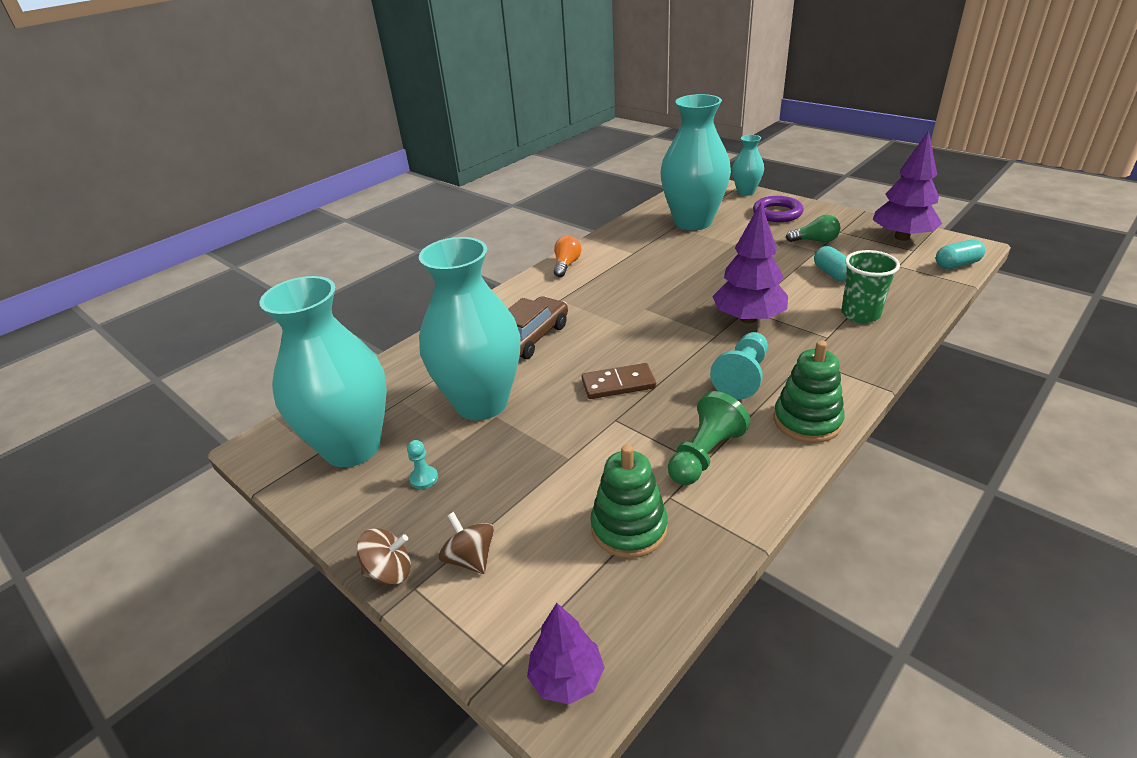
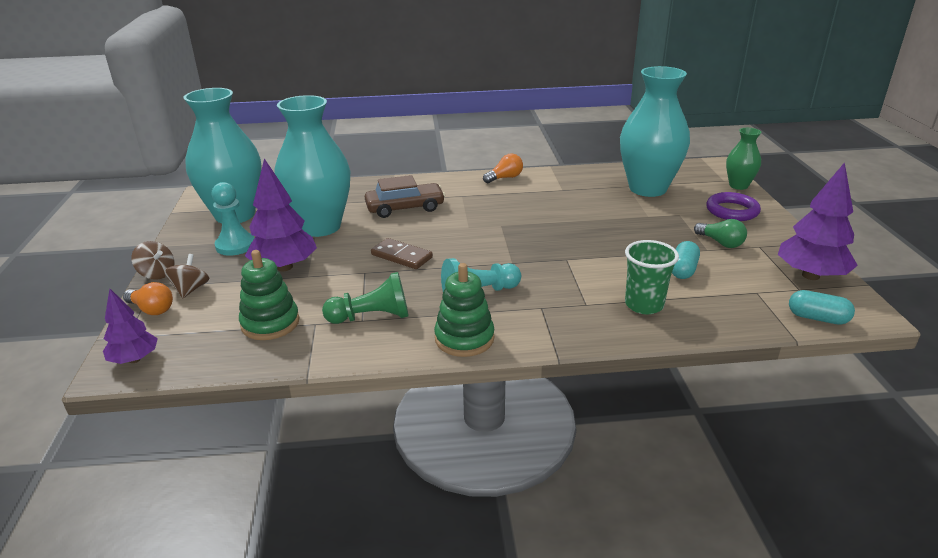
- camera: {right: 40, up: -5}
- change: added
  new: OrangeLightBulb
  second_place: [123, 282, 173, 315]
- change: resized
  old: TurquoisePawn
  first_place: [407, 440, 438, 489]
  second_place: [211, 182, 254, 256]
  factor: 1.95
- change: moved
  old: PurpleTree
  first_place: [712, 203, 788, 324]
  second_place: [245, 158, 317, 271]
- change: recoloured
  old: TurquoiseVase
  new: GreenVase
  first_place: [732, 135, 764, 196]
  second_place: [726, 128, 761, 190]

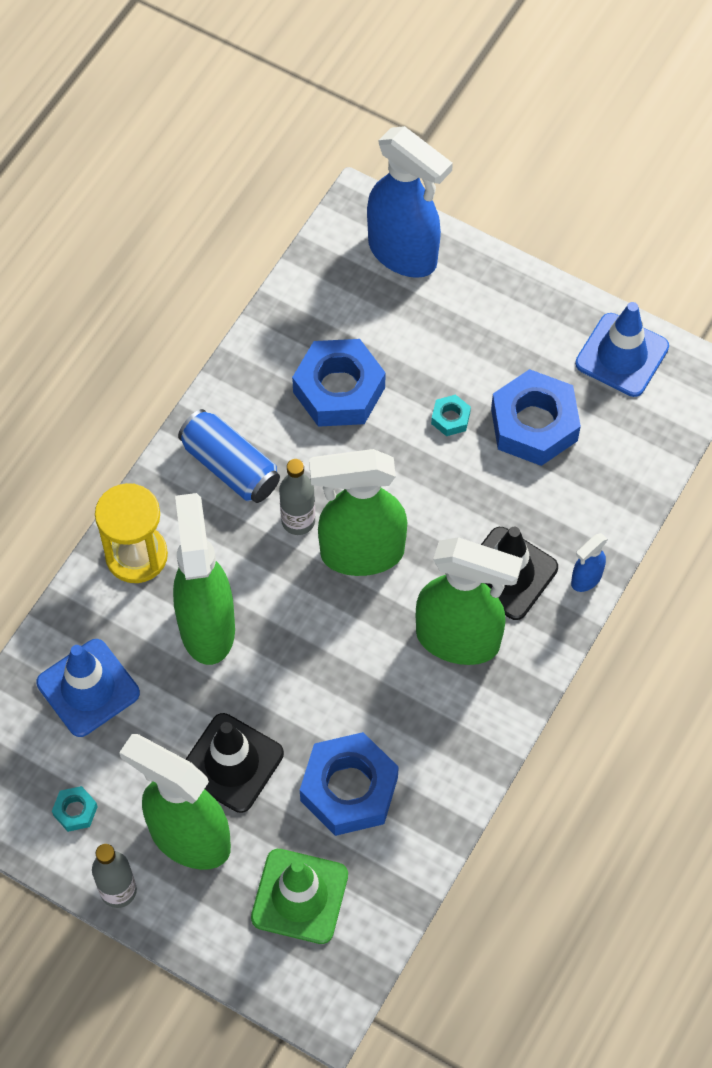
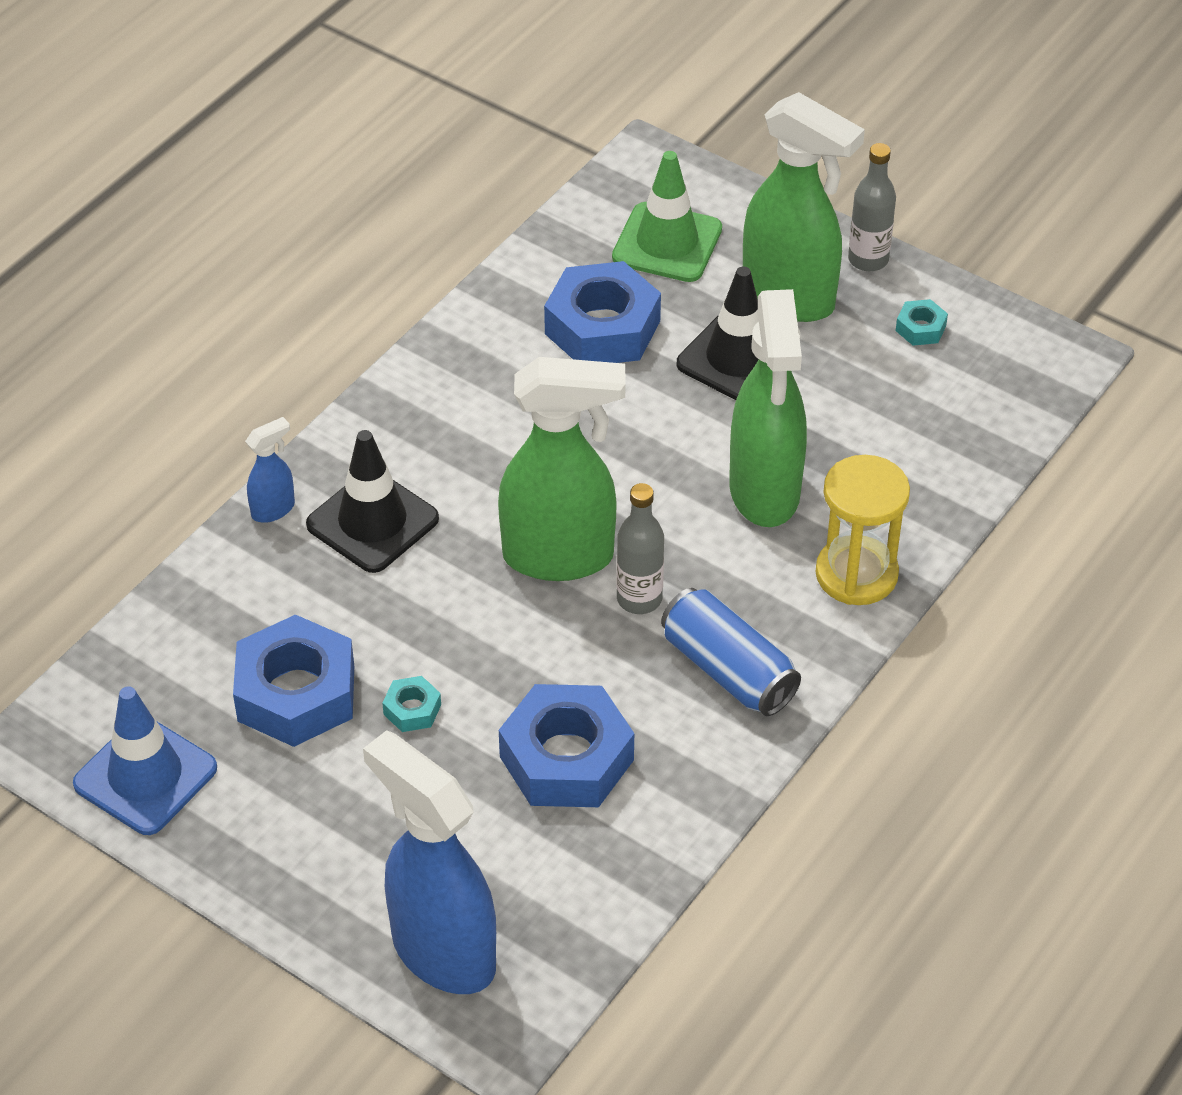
- camera: {right: -175, up: -15}
- change: removed
  old: BlueTrafficCone
  first_place: [37, 639, 140, 737]
- change: removed
  old: GreenSprayBottle
  first_place: [416, 537, 523, 665]

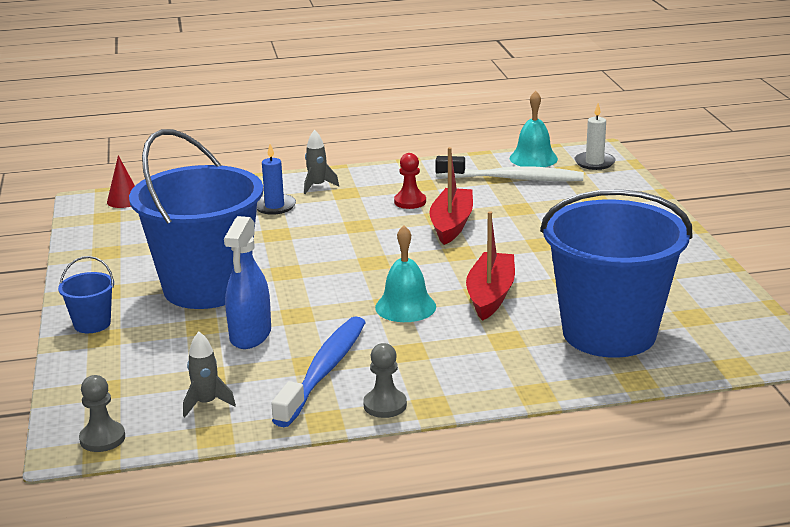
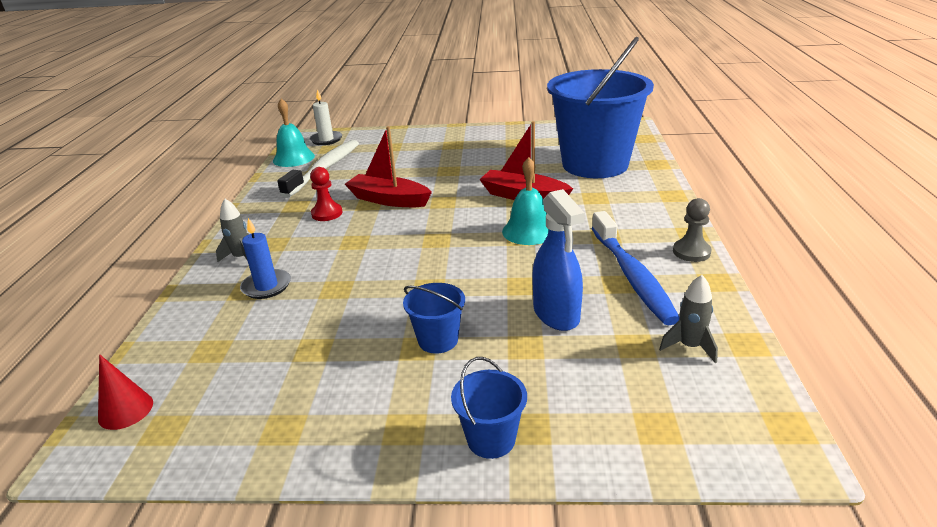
- camera: {right: -75, up: 5}
- change: resized
  old: BlueBucket
  first_place: [129, 129, 263, 309]
  second_place: [403, 283, 465, 354]
  factor: 0.4
- change: turned
  old: BlueSprayBottle
  first_place: [224, 216, 271, 349]
  second_place: [532, 189, 585, 331]
  degrees: 45
- change: turned
  old: BlueToothbrush
  first_place: [271, 316, 366, 427]
  second_place: [591, 211, 679, 325]
  degrees: -135
- change: removed
  old: GreyPawn
  first_place: [79, 375, 125, 452]

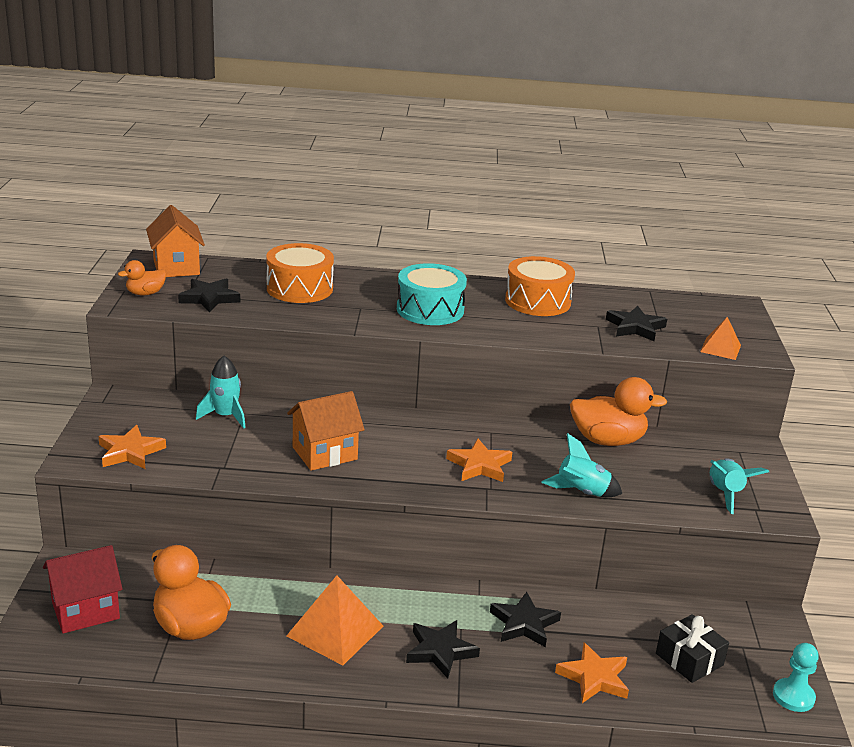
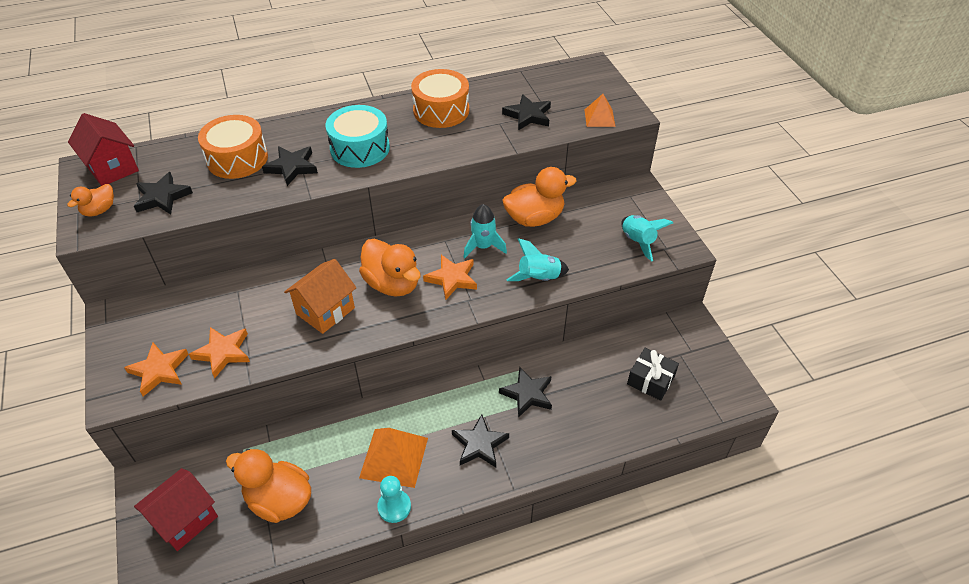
- camera: {right: -20, up: 20}
- change: recoloured
  old: OrangeHouse
  new: RedHouse
  first_place: [146, 205, 205, 277]
  second_place: [68, 113, 139, 186]
- change: moved
  old: OrangeStar
  first_place: [555, 642, 629, 703]
  second_place: [189, 327, 250, 379]
- change: added
  new: BlackStar
  second_place: [262, 146, 318, 186]
- change: added
  new: OrangeDuck
  second_place: [359, 239, 421, 297]
- change: moved
  old: TurquoisePawn
  first_place: [773, 643, 819, 712]
  second_place: [377, 476, 411, 523]
- change: moved
  old: TurquoiseRocket
  first_place: [196, 356, 246, 429]
  second_place: [463, 204, 507, 258]

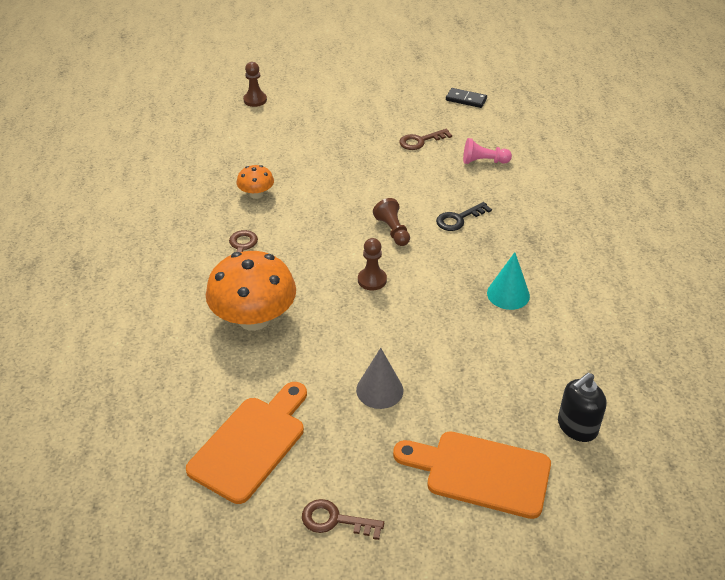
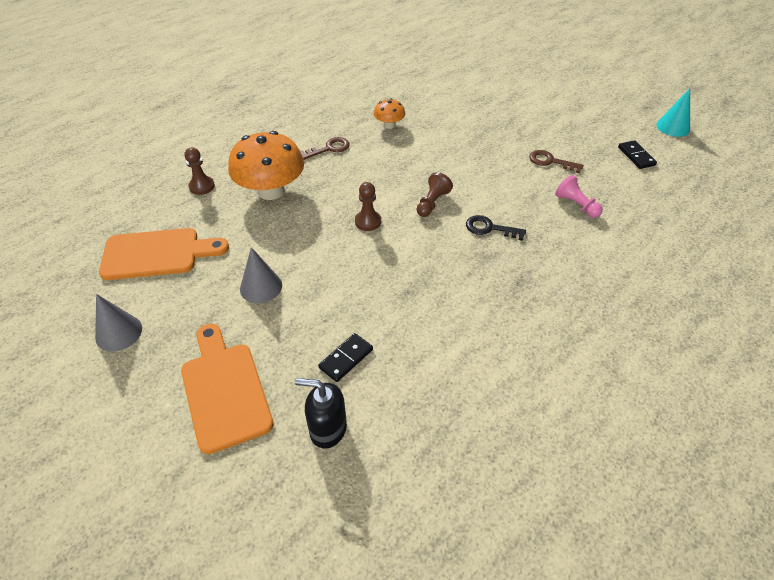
- camera: {right: 50, up: 5}
- change: replaced
  old: BrownKey
  new: GreyCone
  first_place: [302, 499, 384, 540]
  second_place: [95, 294, 142, 351]
- change: moved
  old: BrownPawn
  first_place: [243, 62, 267, 107]
  second_place: [185, 147, 215, 195]
- change: added
  new: BlackDomino
  second_place: [318, 333, 373, 382]
- change: moved
  old: TurquoiseCone
  first_place: [487, 252, 530, 310]
  second_place: [656, 88, 690, 137]

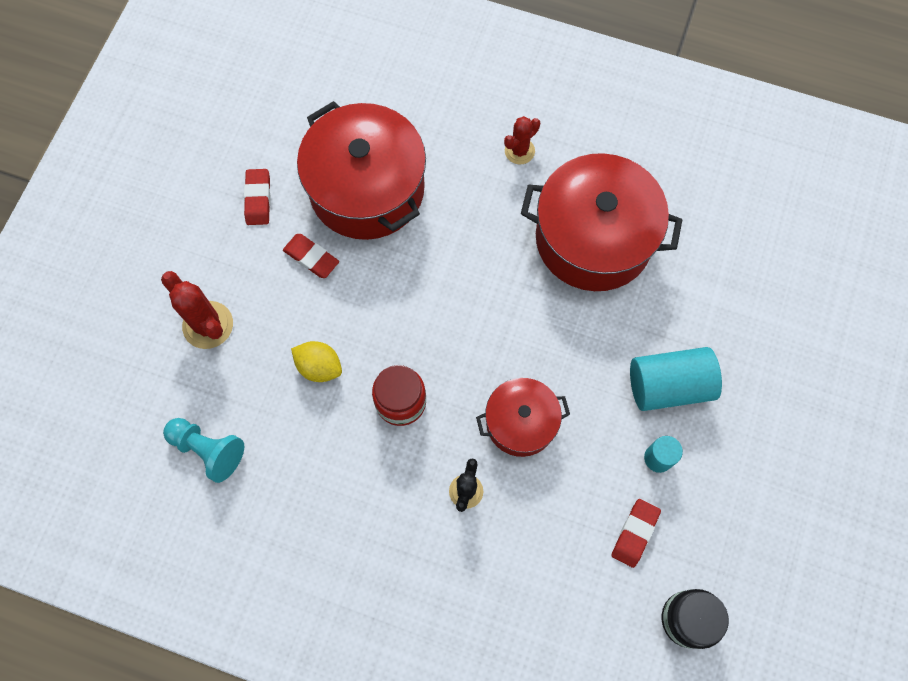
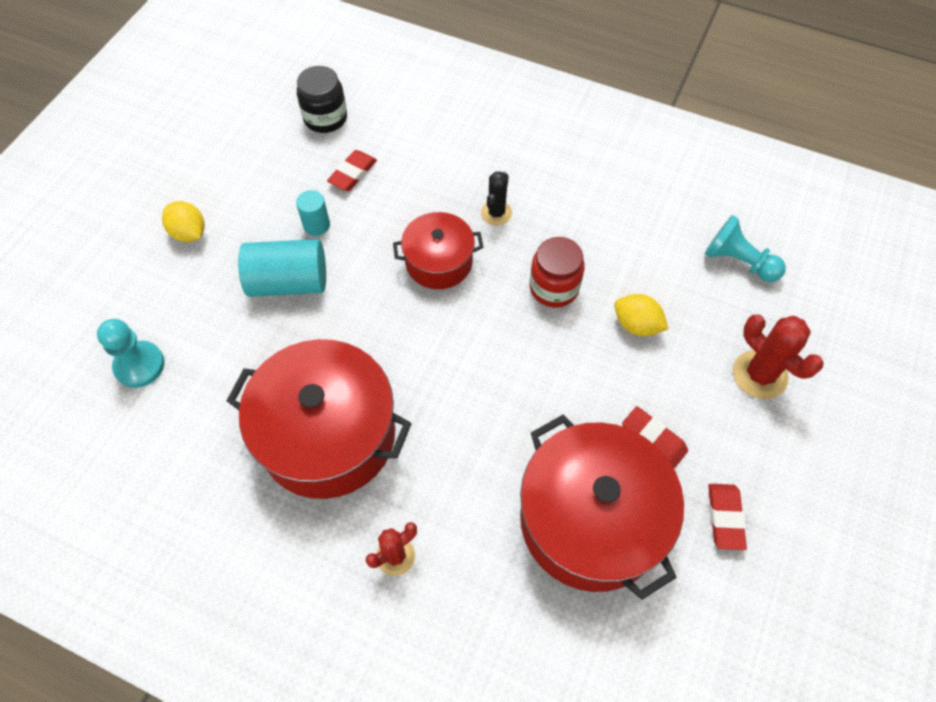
- camera: {right: -175, up: -10}
- change: added
  new: TurquoisePawn
  second_place: [97, 319, 165, 388]
- change: added
  new: YellowLemon
  second_place: [162, 201, 205, 242]

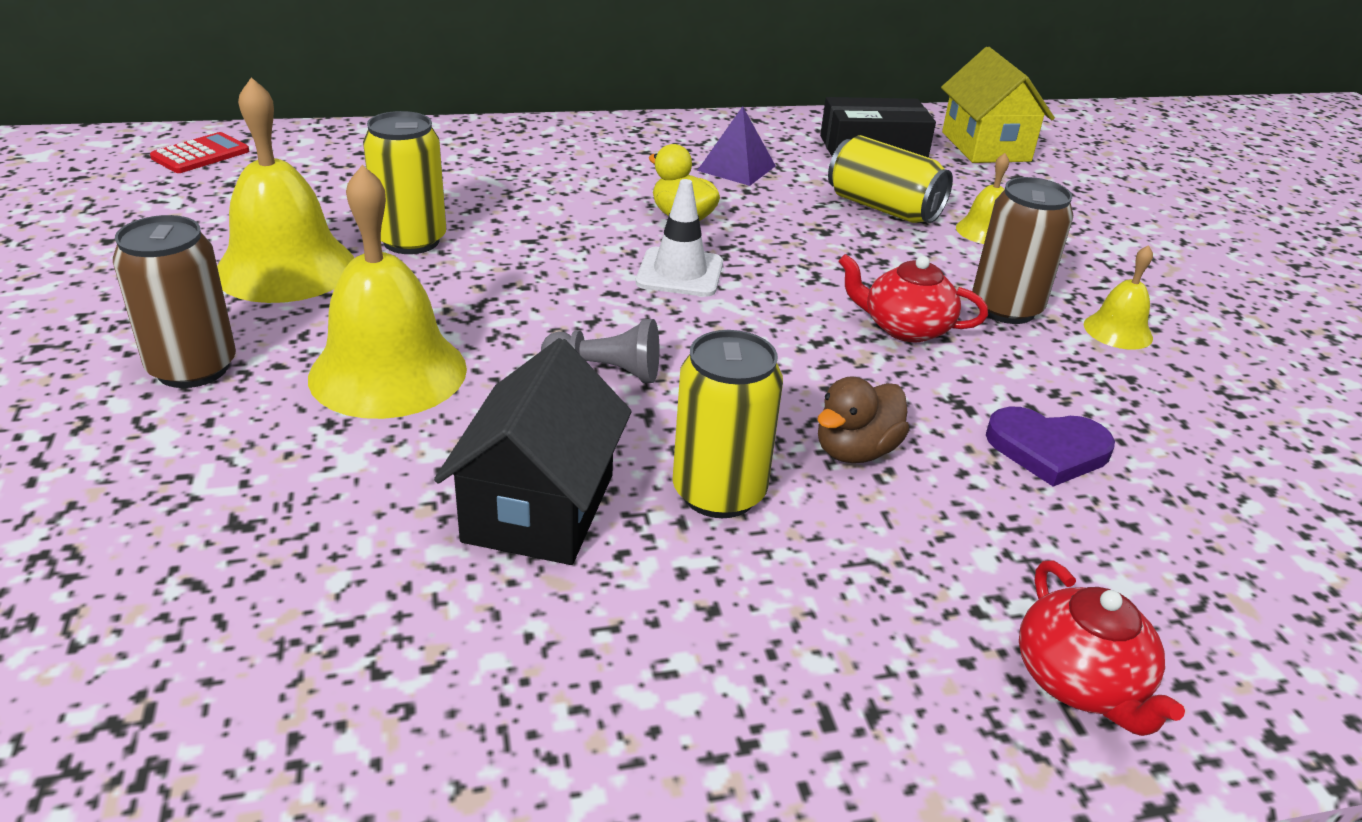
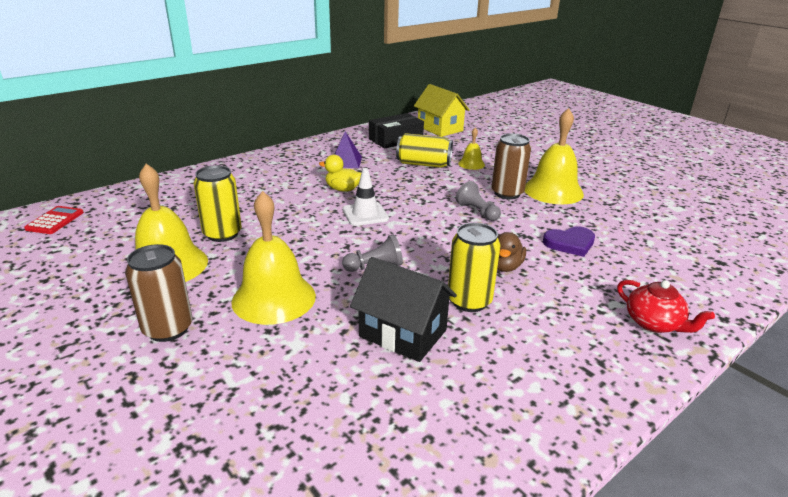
- camera: {right: -25, up: -5}
- change: turned
  old: BlackHouse
  first_place: [434, 338, 632, 565]
  second_place: [350, 257, 457, 362]
  degrees: -45
- change: replaced
  old: RedTeapot
  new: GreyPawn
  first_place: [838, 254, 988, 342]
  second_place: [456, 181, 501, 221]
- change: resized
  old: YellowBell
  first_place: [1084, 245, 1153, 350]
  second_place: [525, 108, 584, 204]
  factor: 2.02

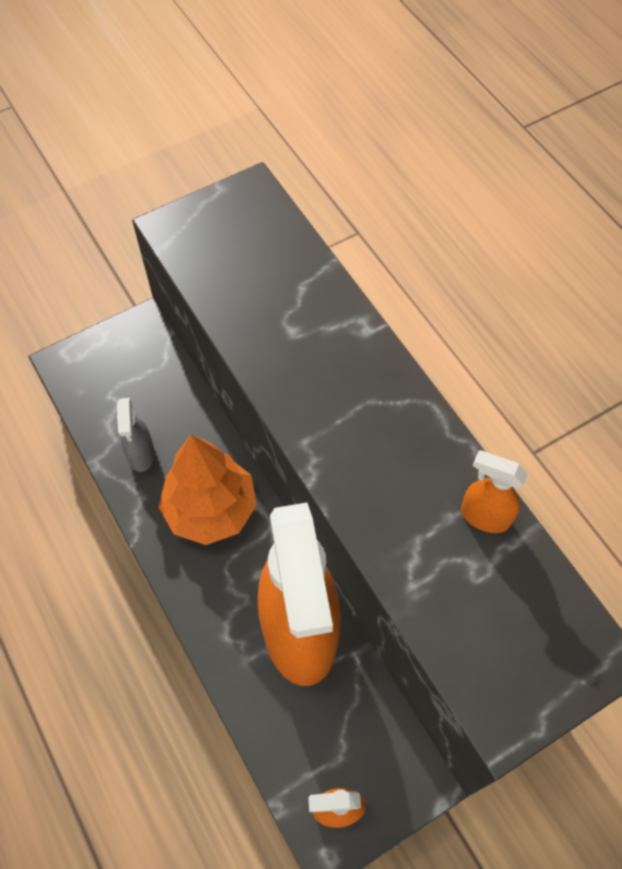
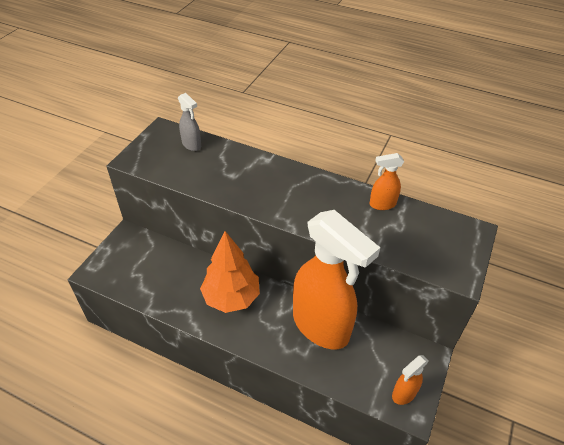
- camera: {right: -35, up: -15}
- change: moved
  old: GreySprayBottle
  first_place: [117, 398, 155, 472]
  second_place: [178, 93, 201, 151]

